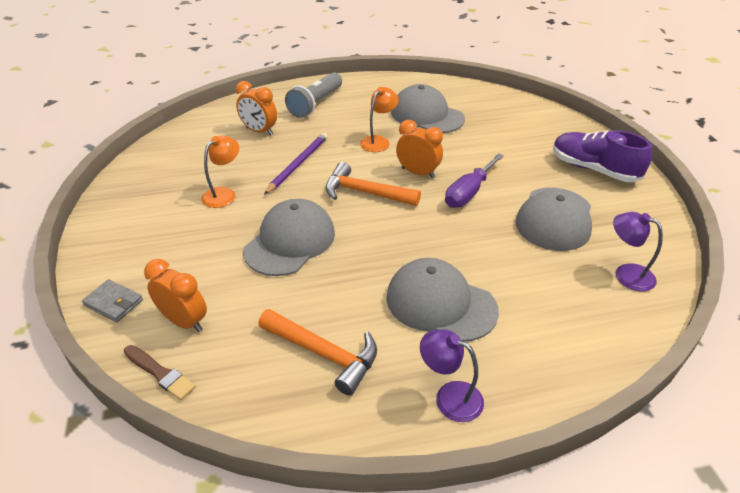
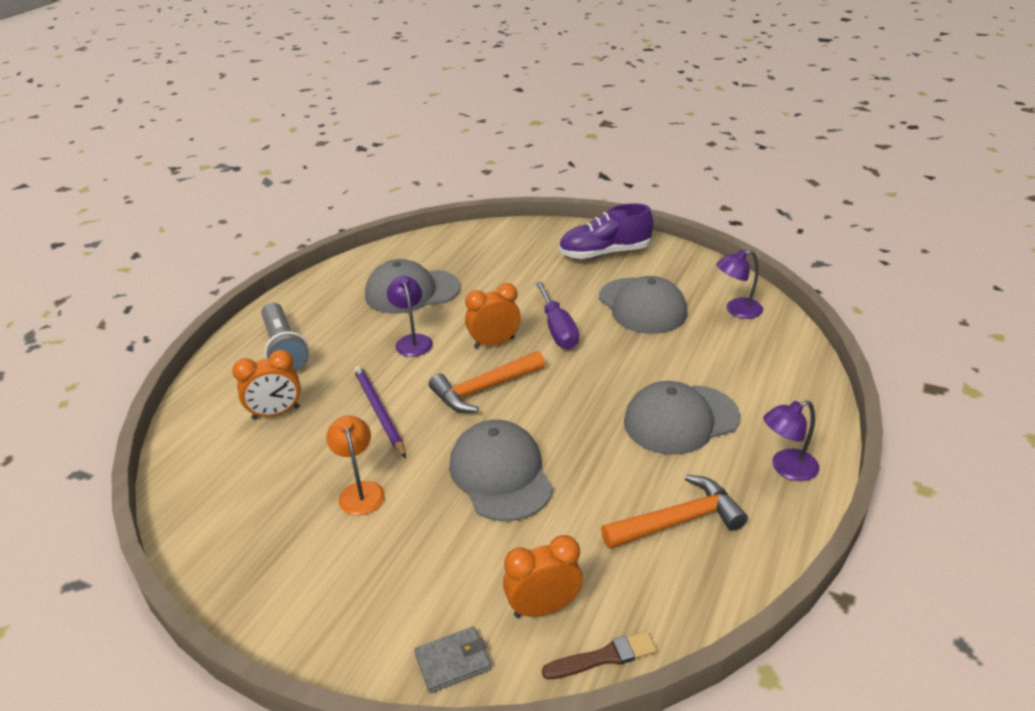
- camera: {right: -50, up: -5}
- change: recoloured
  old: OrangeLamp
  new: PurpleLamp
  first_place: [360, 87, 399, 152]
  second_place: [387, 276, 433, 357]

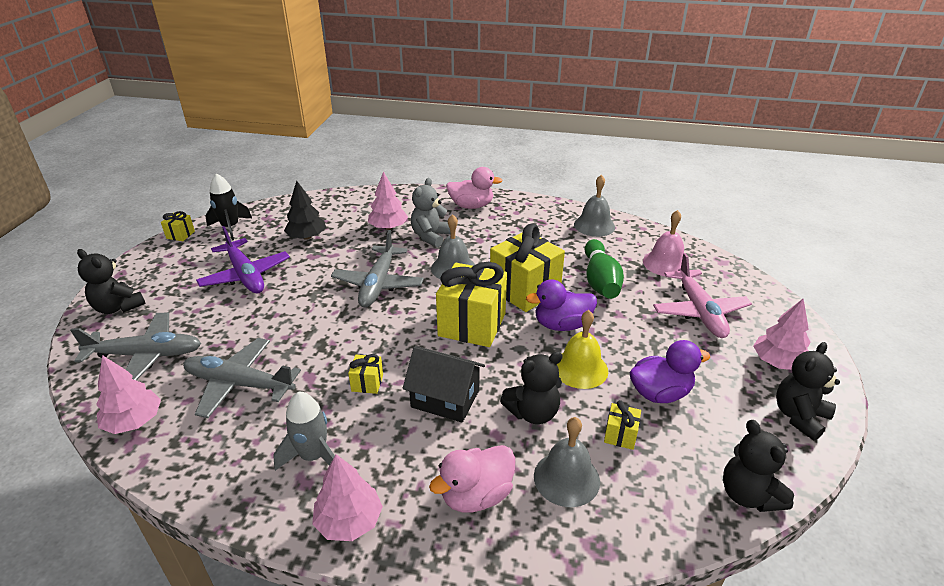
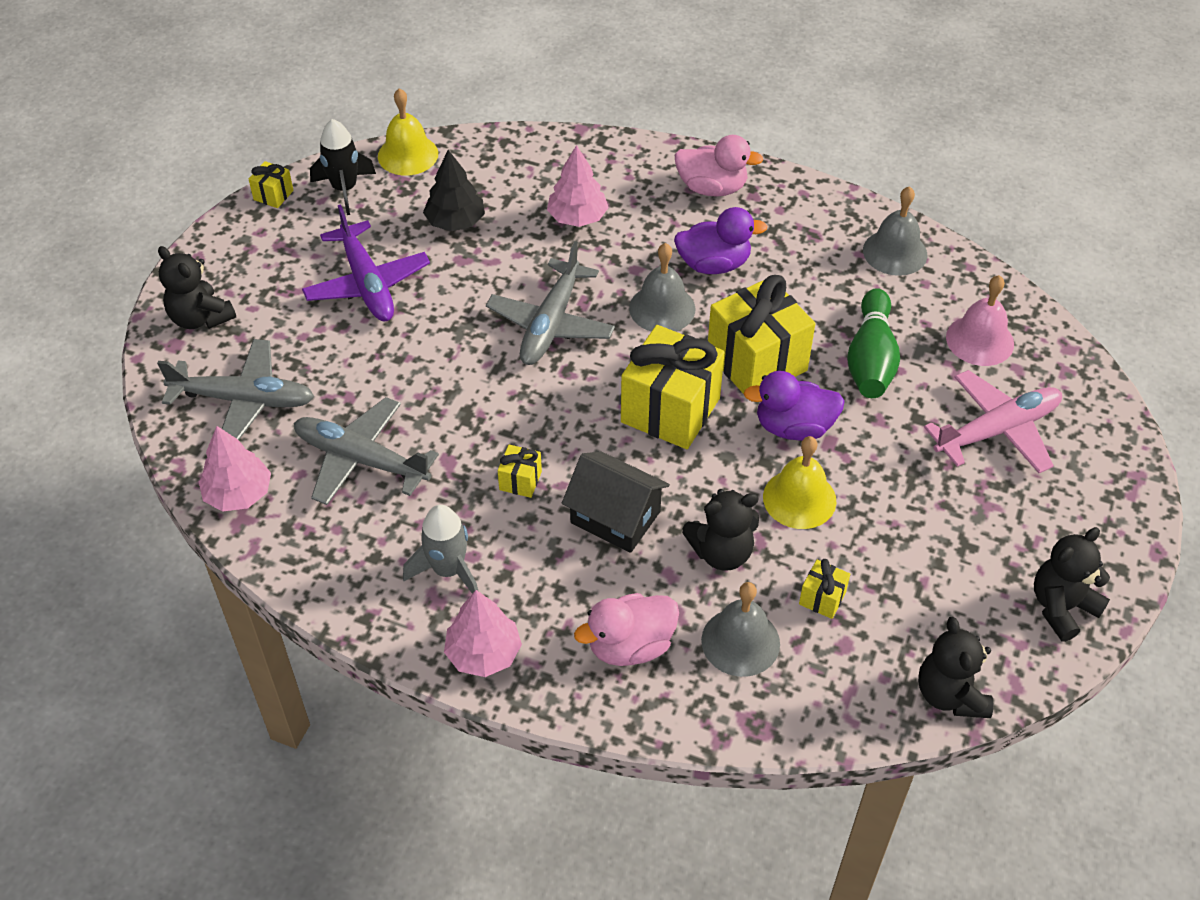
- camera: {right: 10, up: 15}
- change: added
  new: YellowBell
  second_place: [378, 88, 438, 176]
- change: moved
  old: PurpleDuck
  first_place: [629, 340, 710, 403]
  second_place: [674, 207, 768, 274]
- change: turned
  old: PinkPlane
  first_place: [653, 253, 752, 338]
  second_place: [924, 370, 1062, 473]
  degrees: -120
- change: removed
  old: GreyTeddyBear
  first_place: [411, 178, 451, 247]
- change: removed
  old: PinkTree
  first_place: [753, 298, 810, 370]

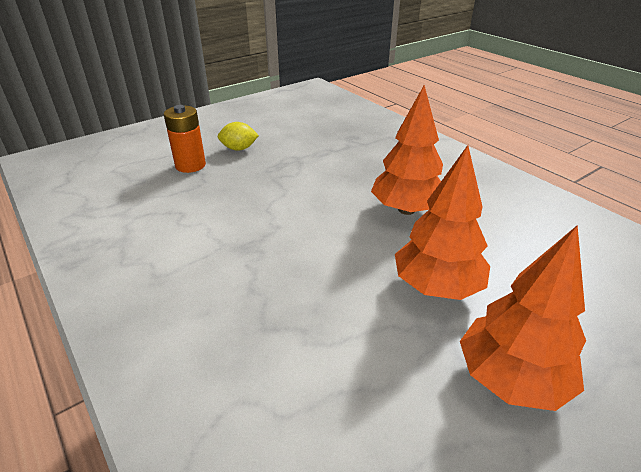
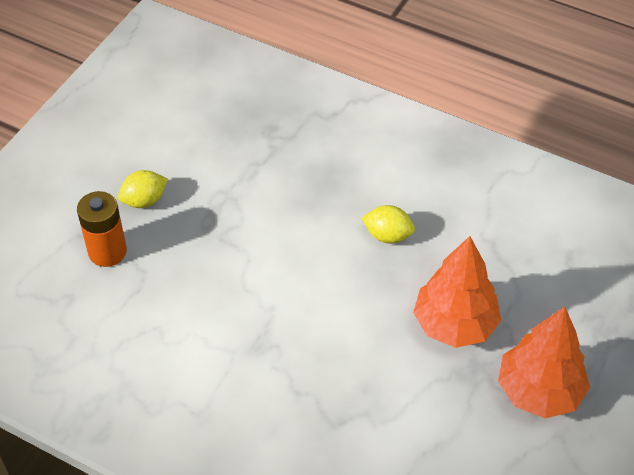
- camera: {right: -25, up: 15}
- change: replaced
  old: OrangeTree
  new: YellowLemon
  first_place: [371, 85, 443, 215]
  second_place: [362, 205, 415, 243]

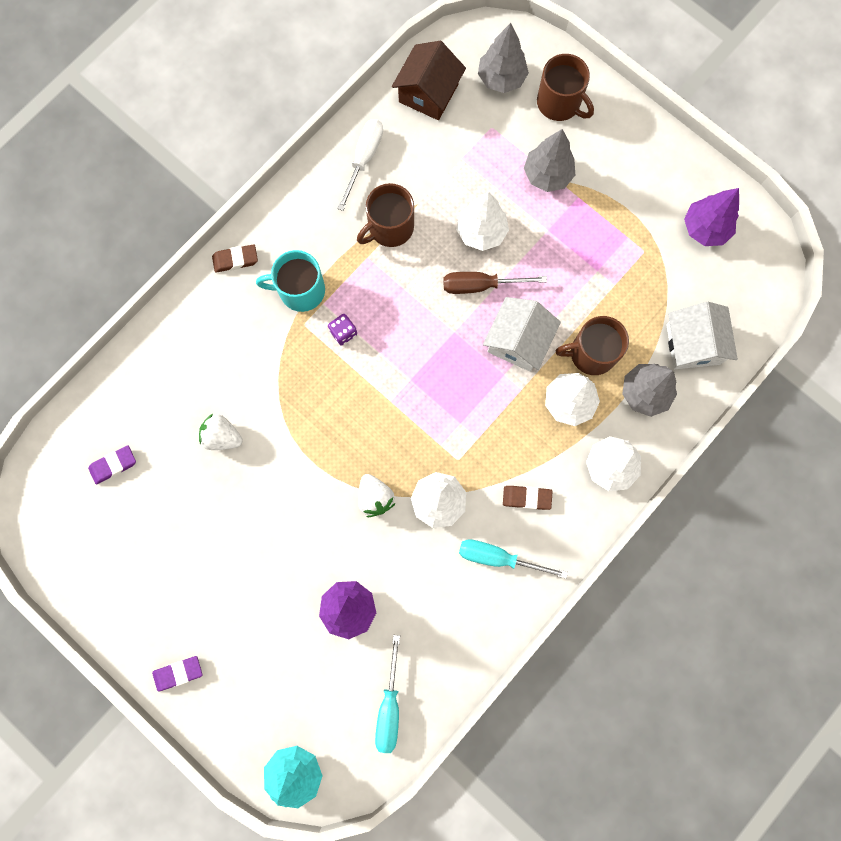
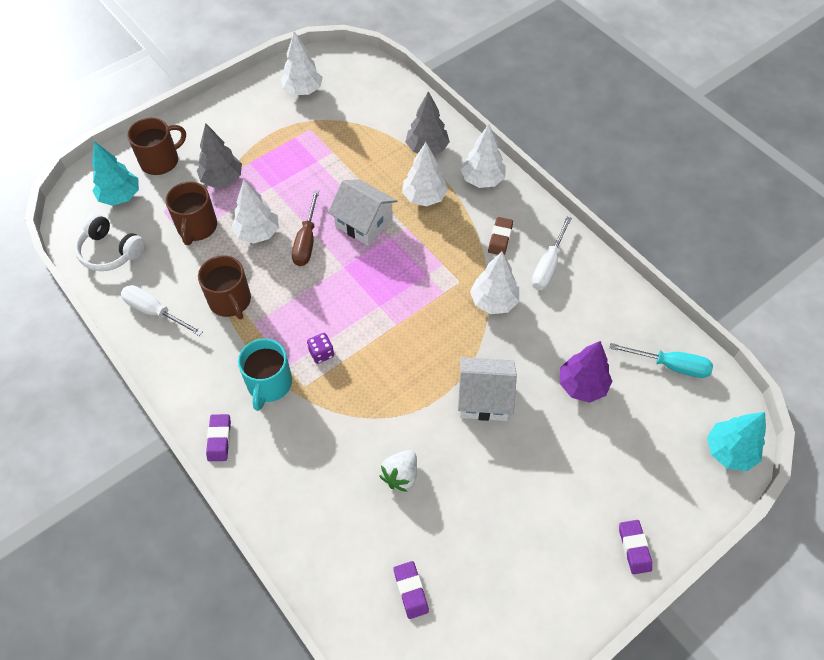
- camera: {right: -80, up: -20}
- change: replaced
  old: BrownHouse
  new: WhiteHeadphones
  first_place: [392, 41, 466, 120]
  second_place: [75, 214, 145, 271]
- change: recoloured
  old: GreyTree
  new: TurquoiseTree
  first_place: [478, 23, 529, 93]
  second_place: [92, 141, 139, 206]
- change: moved
  old: BrownMug
  first_place: [555, 316, 629, 375]
  second_place: [166, 182, 217, 245]
- change: recoloured
  old: BrownEraser
  new: PurpleEraser
  first_place: [212, 244, 258, 273]
  second_place: [206, 414, 231, 461]
- change: recoloured
  old: PurpleTree
  new: WhiteTree
  first_place: [684, 188, 739, 246]
  second_place: [281, 31, 323, 95]
- change: moved
  old: WhiteHouse
  first_place: [666, 302, 738, 369]
  second_place: [458, 357, 517, 421]
- change: recoloured
  old: TurquoiseScrewdriver
  new: WhiteScrewdriver
  first_place: [459, 539, 568, 579]
  second_place: [531, 217, 572, 290]
- change: removed
  old: WhiteStrawberry
  first_place: [358, 474, 396, 517]

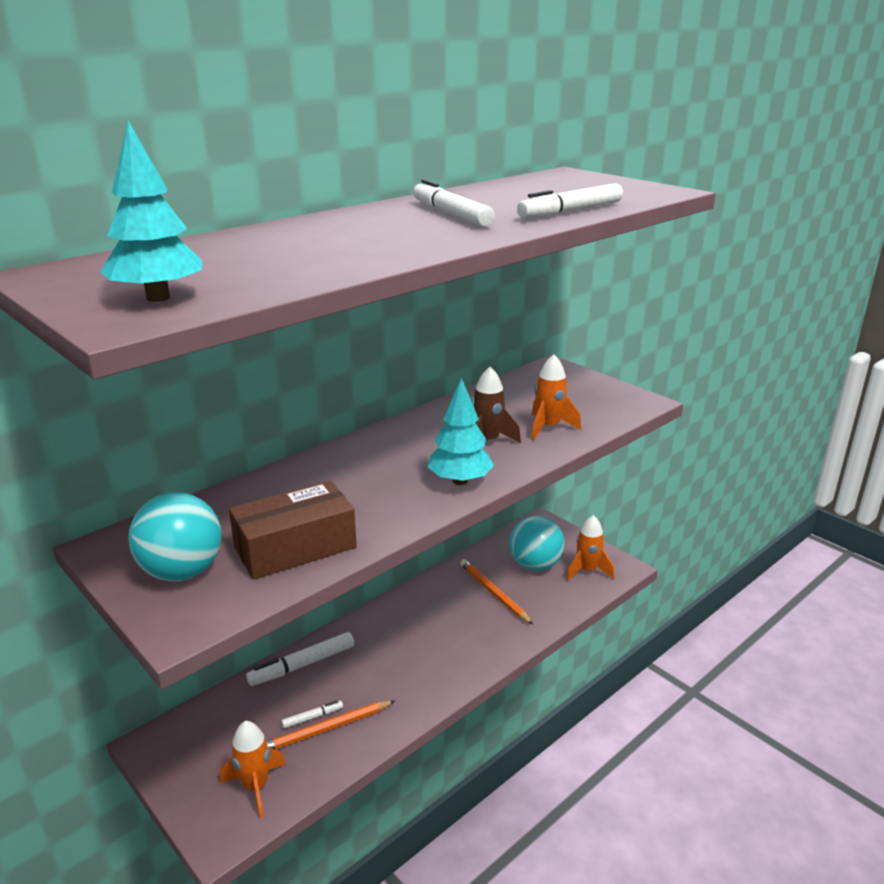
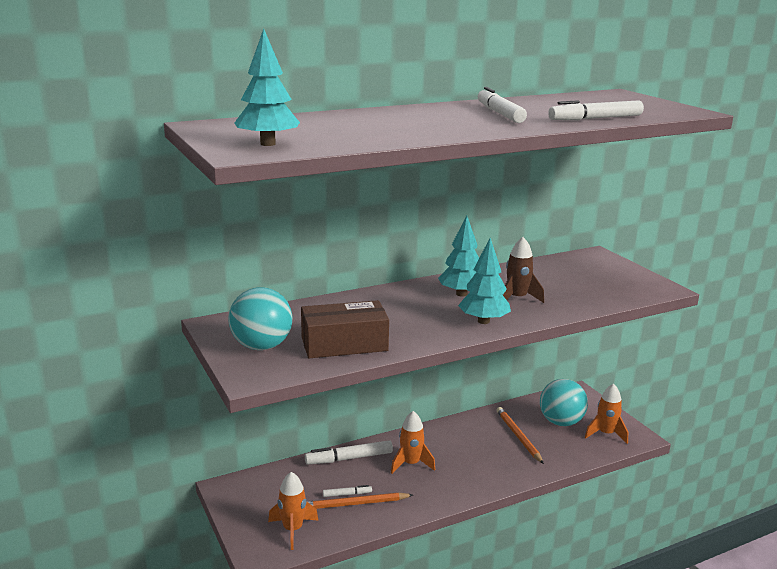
- camera: {right: 15, up: -5}
- change: moved
  old: OrangeRocket
  first_place: [531, 354, 581, 440]
  second_place: [391, 411, 435, 474]
- change: added
  new: TurquoiseTree
  second_place: [438, 215, 479, 297]

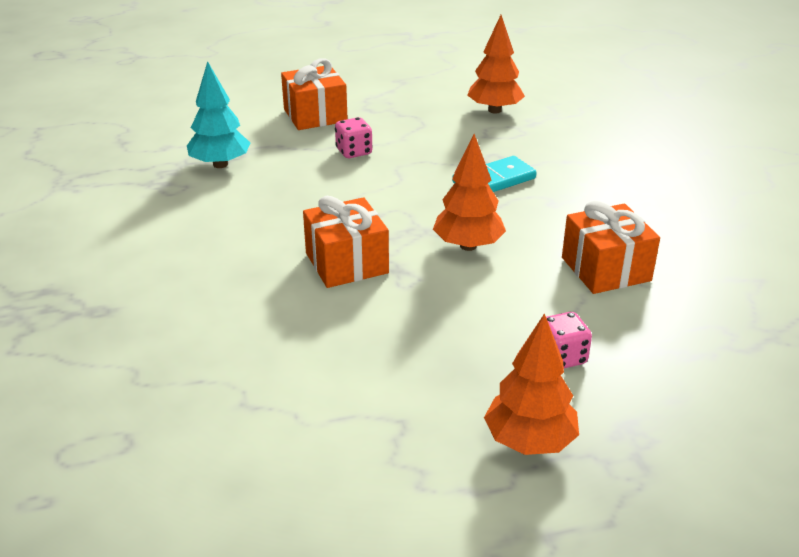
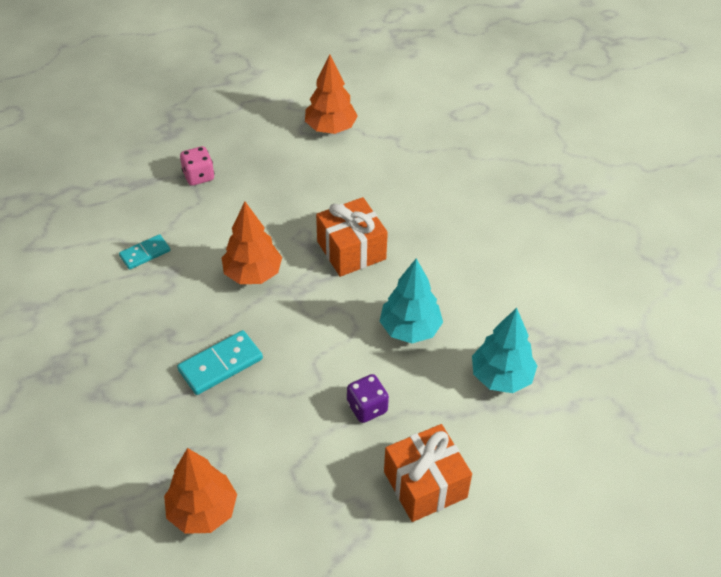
- camera: {right: 175, up: 15}
- change: replaced
  old: OrangeGift
  new: TurquoiseDomino
  first_place: [562, 201, 660, 294]
  second_place: [119, 234, 170, 270]
- change: moved
  old: OrangeTree
  first_place: [484, 313, 579, 455]
  second_place: [305, 54, 358, 134]
- change: recoloured
  old: PinkDice
  new: PurpleDice
  first_place: [335, 117, 373, 158]
  second_place: [347, 374, 389, 423]
- change: added
  new: TurquoiseTree
  second_place: [380, 258, 443, 343]

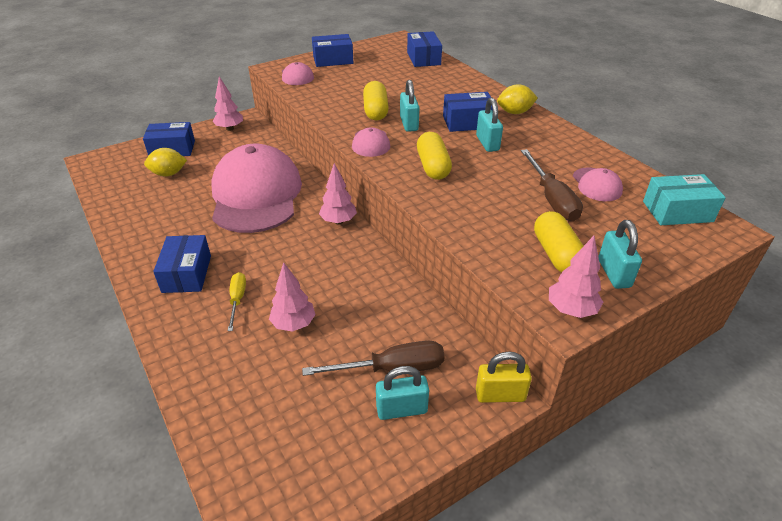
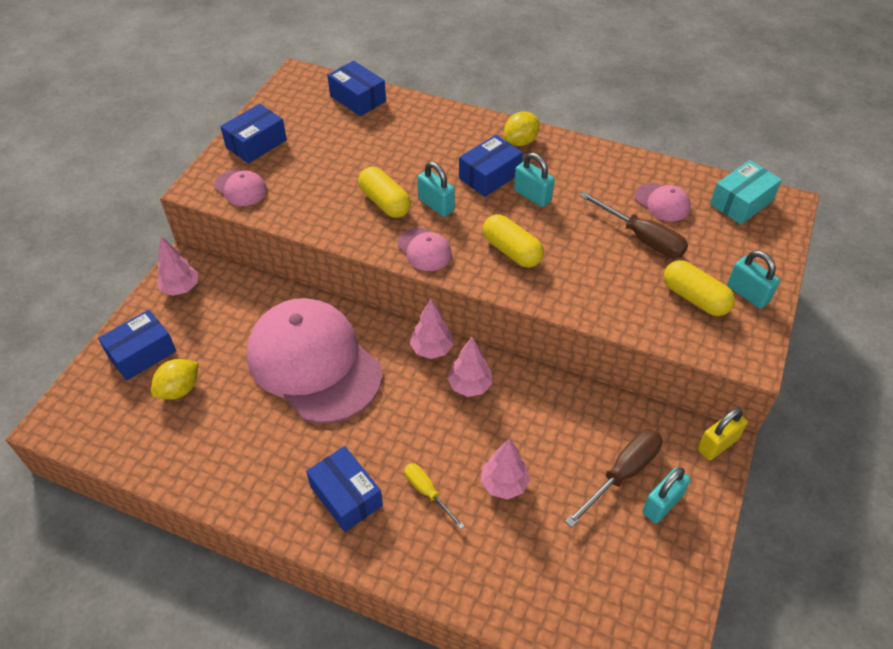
- camera: {right: -35, up: 10}
- change: moved
  old: PinkTree
  first_place: [549, 236, 603, 318]
  second_place: [447, 337, 493, 397]

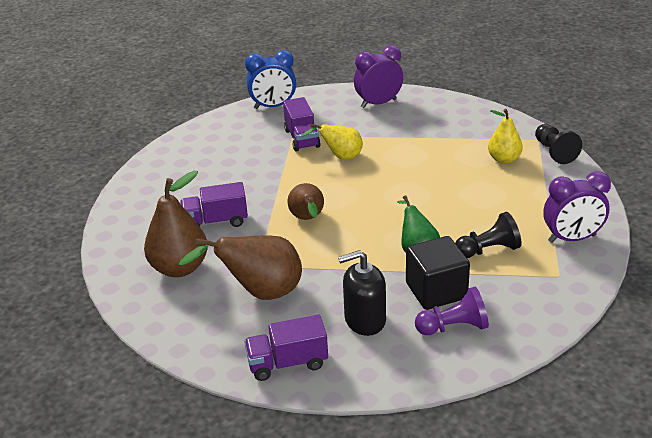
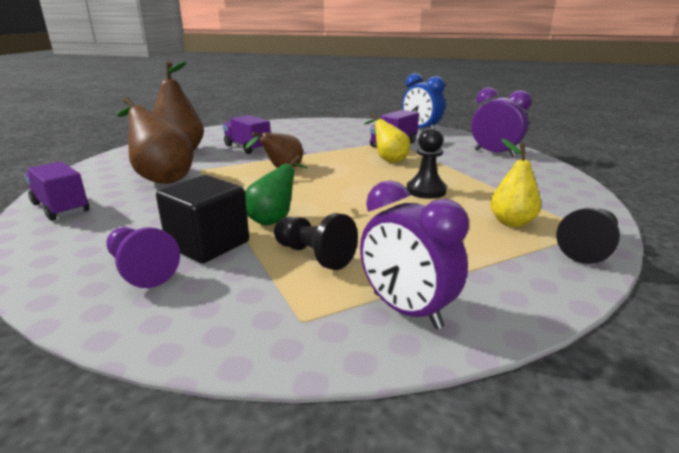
- camera: {right: 55, up: -10}
- change: added
  new: BlackPawn
  second_place: [407, 128, 447, 199]
- change: removed
  old: BlackSoapDispenser
  first_place: [338, 250, 386, 336]

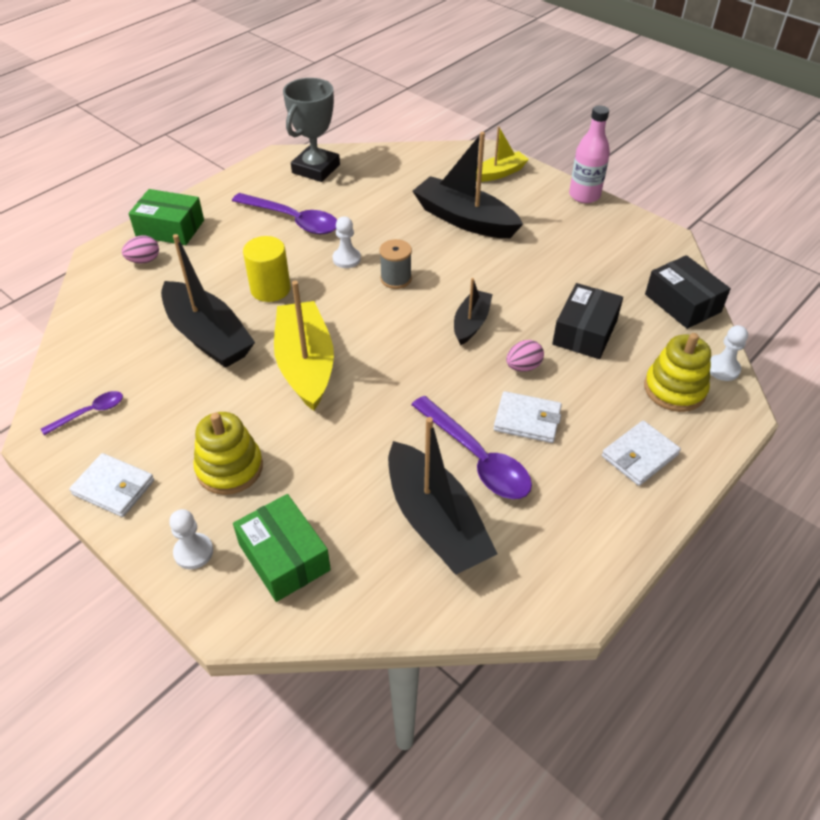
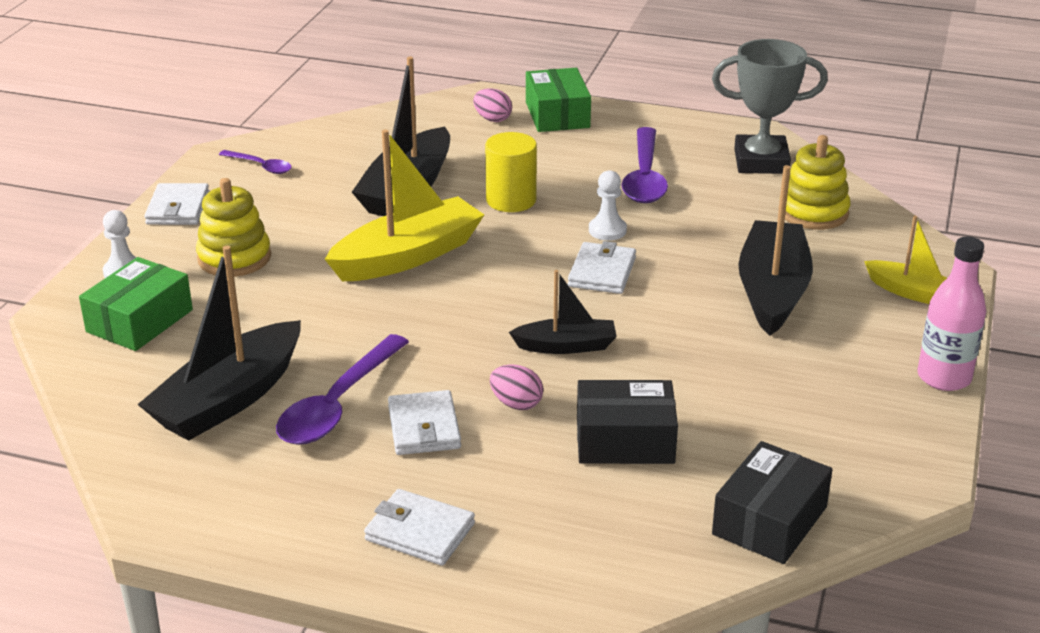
- camera: {right: 65, up: -15}
- change: replaced
  old: GreySpool
  new: WhiteWallet
  first_place: [379, 239, 412, 289]
  second_place: [568, 241, 636, 294]
- change: moved
  old: YellowStackingToy
  first_place: [644, 333, 711, 412]
  second_place: [785, 135, 850, 230]
- change: removed
  old: WhitePawn
  first_place: [710, 325, 748, 381]

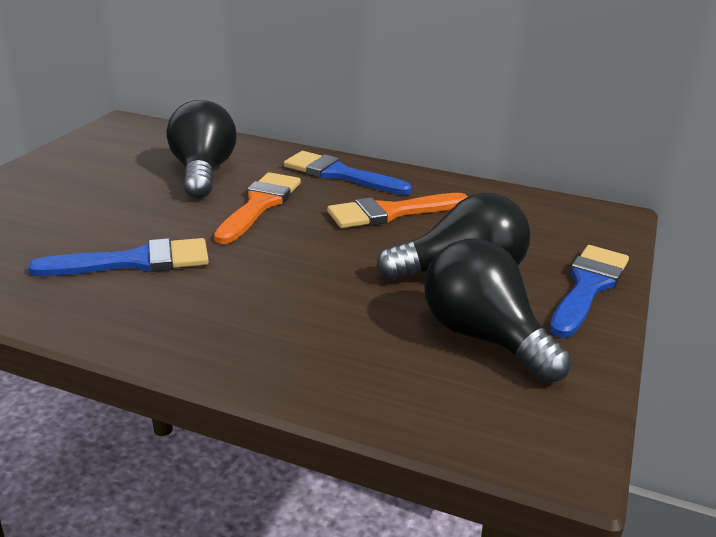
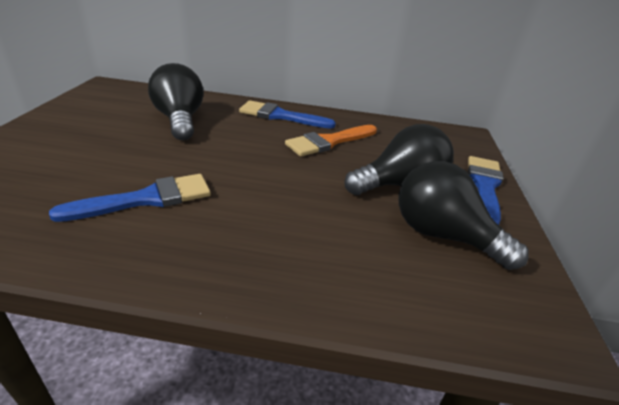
- camera: {right: -15, up: 5}
- change: removed
  old: OrangeBrush
  first_place: [214, 172, 301, 244]

